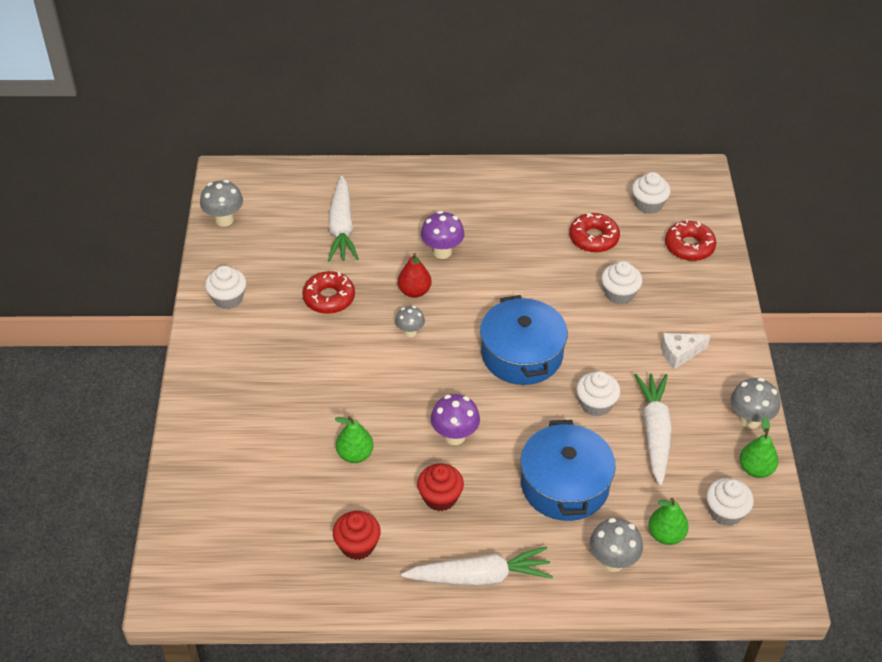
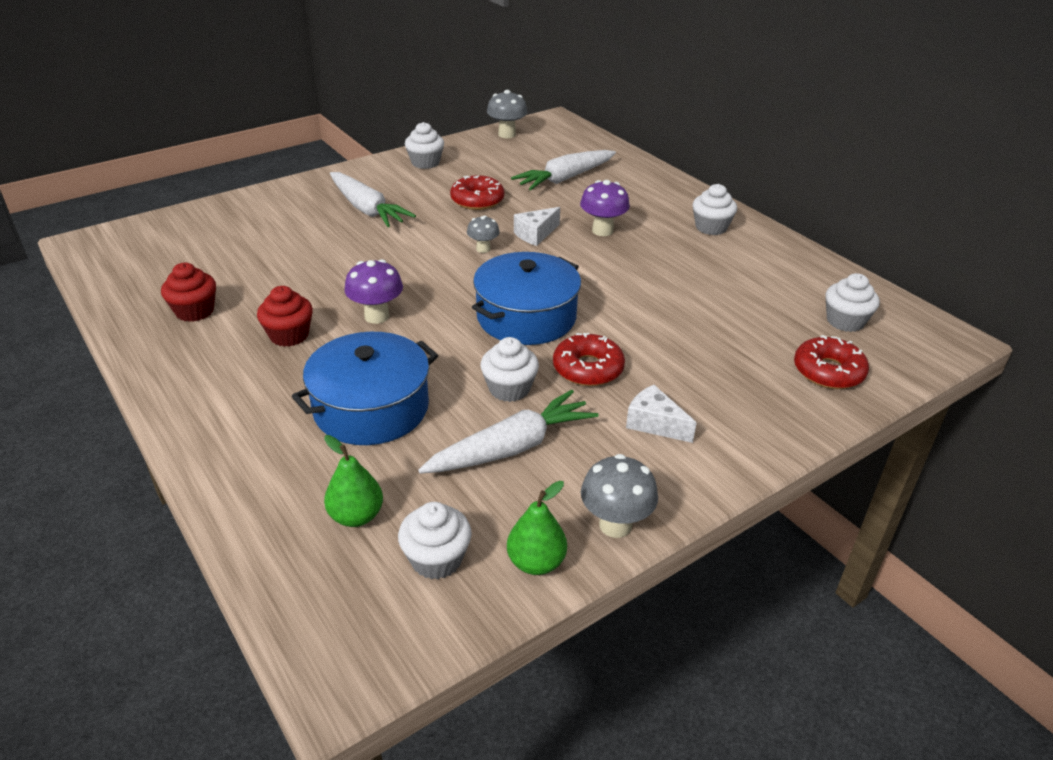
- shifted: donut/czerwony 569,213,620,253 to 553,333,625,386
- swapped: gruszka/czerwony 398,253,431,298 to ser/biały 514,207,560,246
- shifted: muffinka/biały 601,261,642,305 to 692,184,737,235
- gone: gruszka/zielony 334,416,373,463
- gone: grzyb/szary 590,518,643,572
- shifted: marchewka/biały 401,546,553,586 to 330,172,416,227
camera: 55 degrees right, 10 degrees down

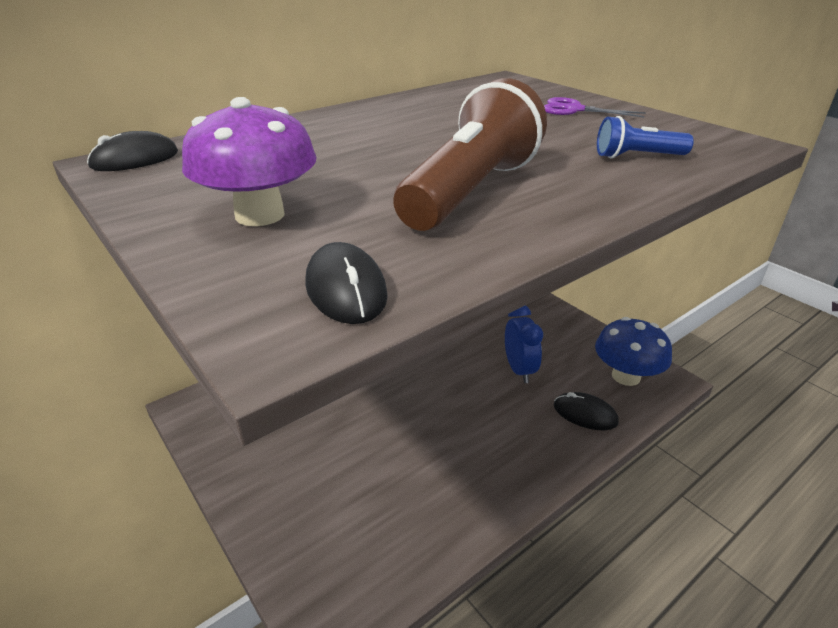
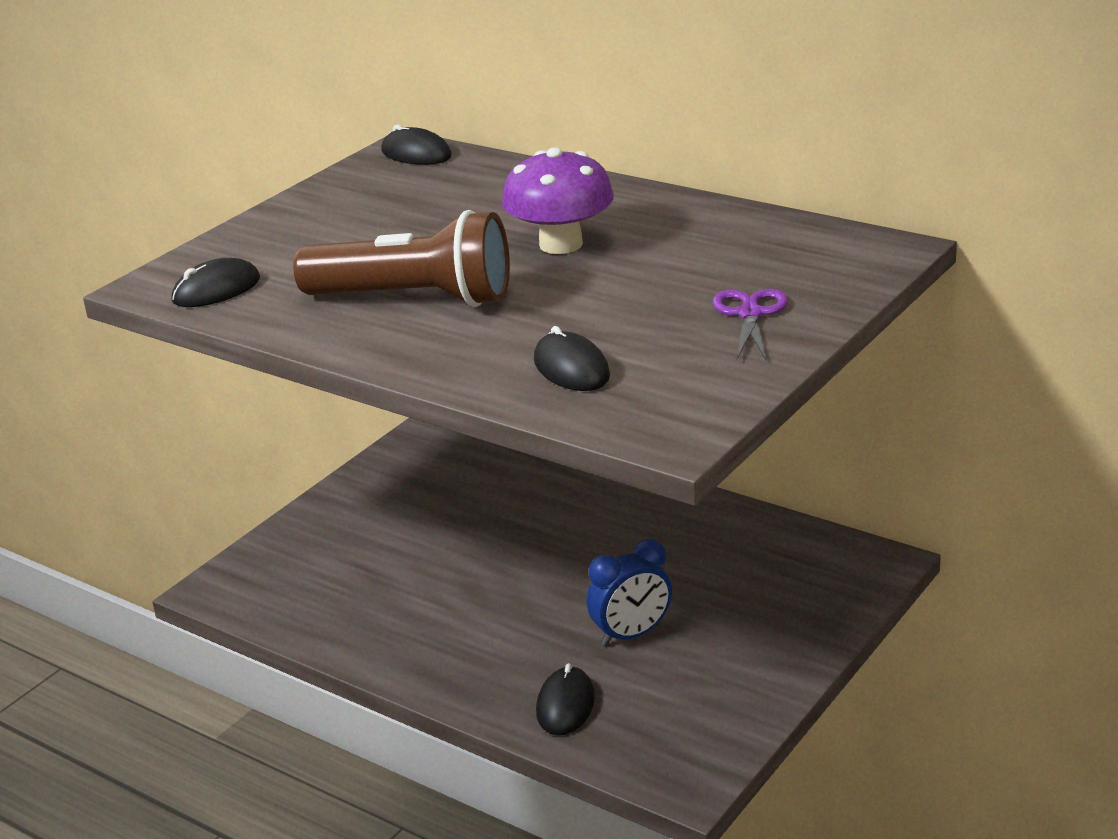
- shifted: grzyb/fioletowy 182,97,317,226 to 502,147,614,254
- swapped: latarka/niebieski 597,116,694,158 to myszka/czarny 534,326,610,391
- gone: grzyb/niebieski 595,317,672,386
camera: 75 degrees right, 5 degrees down

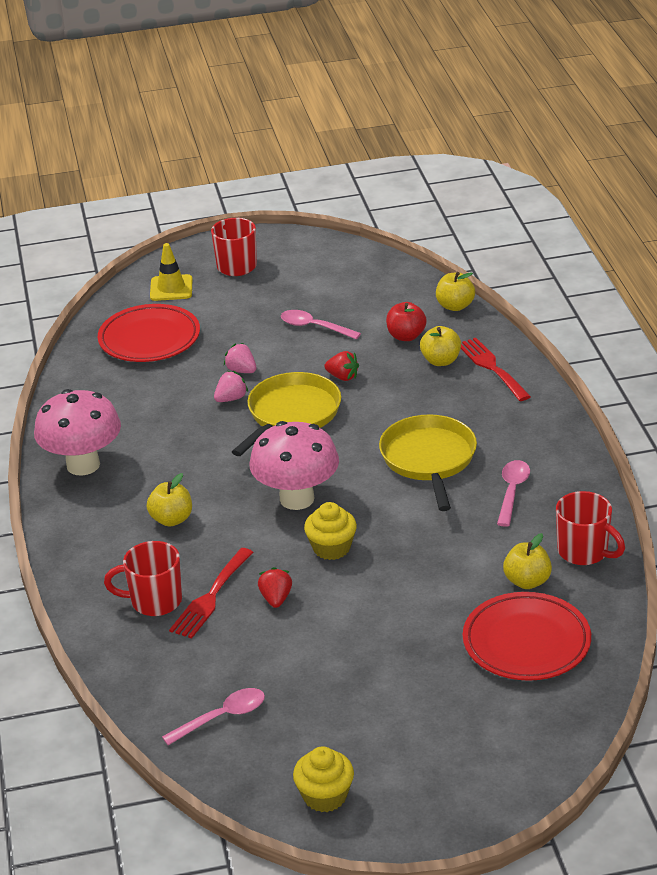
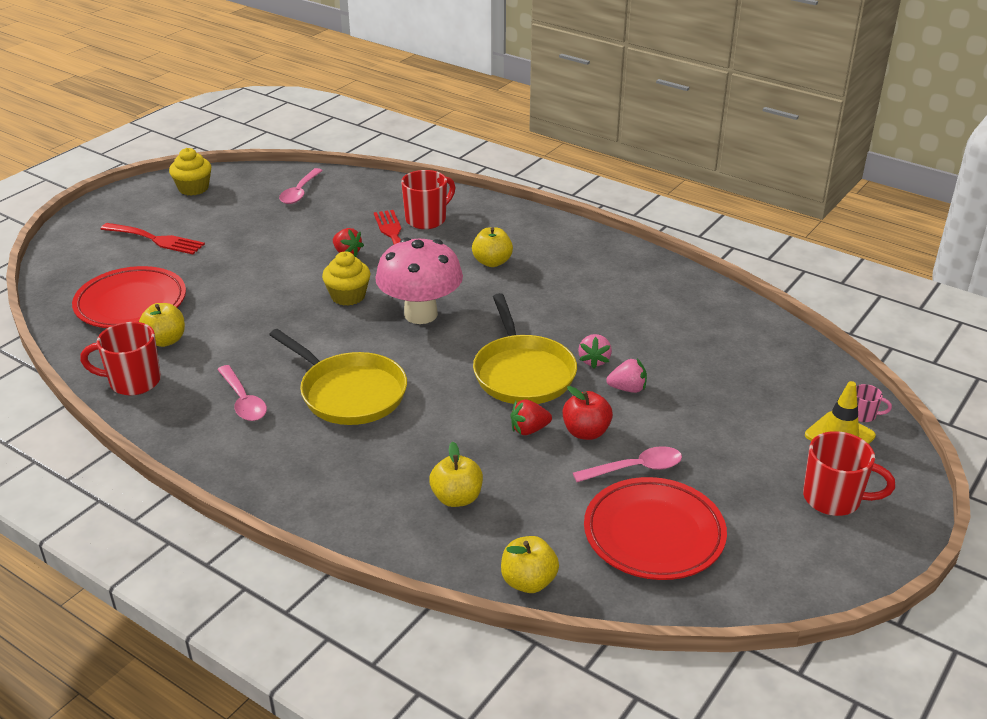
- shifted: jabłko/czerwony 386,302,427,341 to 562,386,613,440
- shifted: talerz/czerwony 98,304,200,362 to 584,477,727,580
- shifted: widelec/czerwony 461,338,531,401 to 101,223,205,254
- gone: grzyb/różowy 34,389,121,476
- new: kubek/różowy 856,384,892,422
camera: 135 degrees right, 0 degrees up

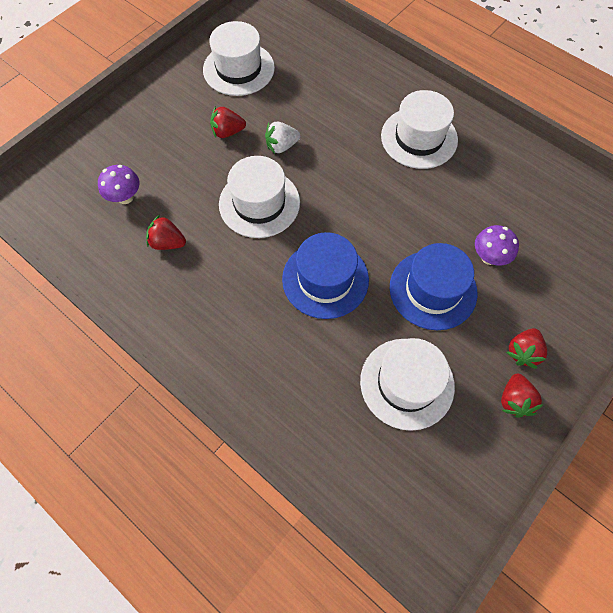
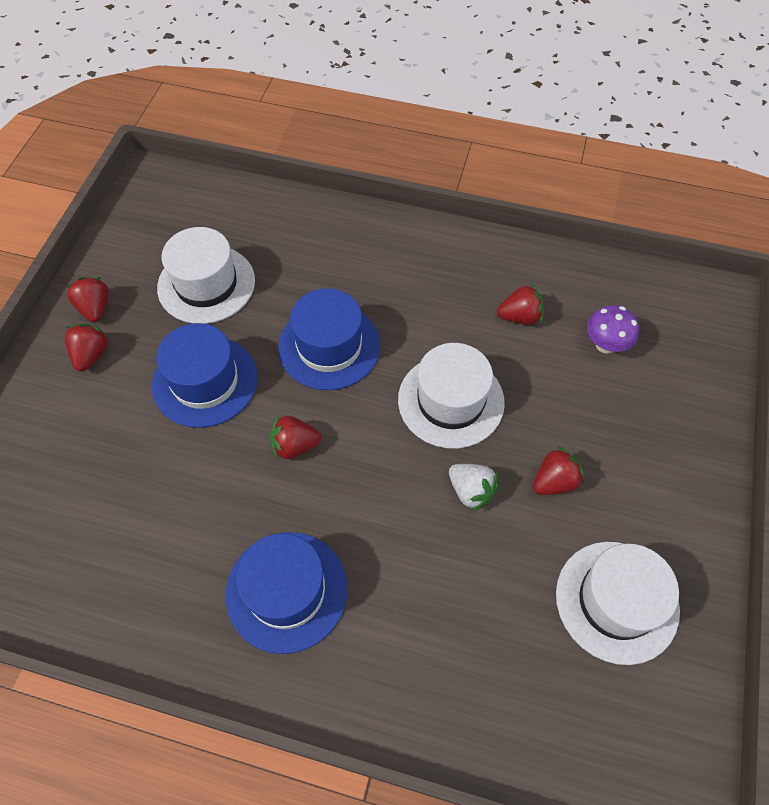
- repainted: kapelusz/biały 381,90,458,169 to kapelusz/niebieski 226,532,347,654
- rotated: truskawka/biały 265,122,300,154 = 449,464,499,512 90 degrees clockwise
- gone: grzyb/fioletowy 475,225,519,266
- new: truskawka/czerwony 270,415,322,460
camera: 155 degrees right, 5 degrees down

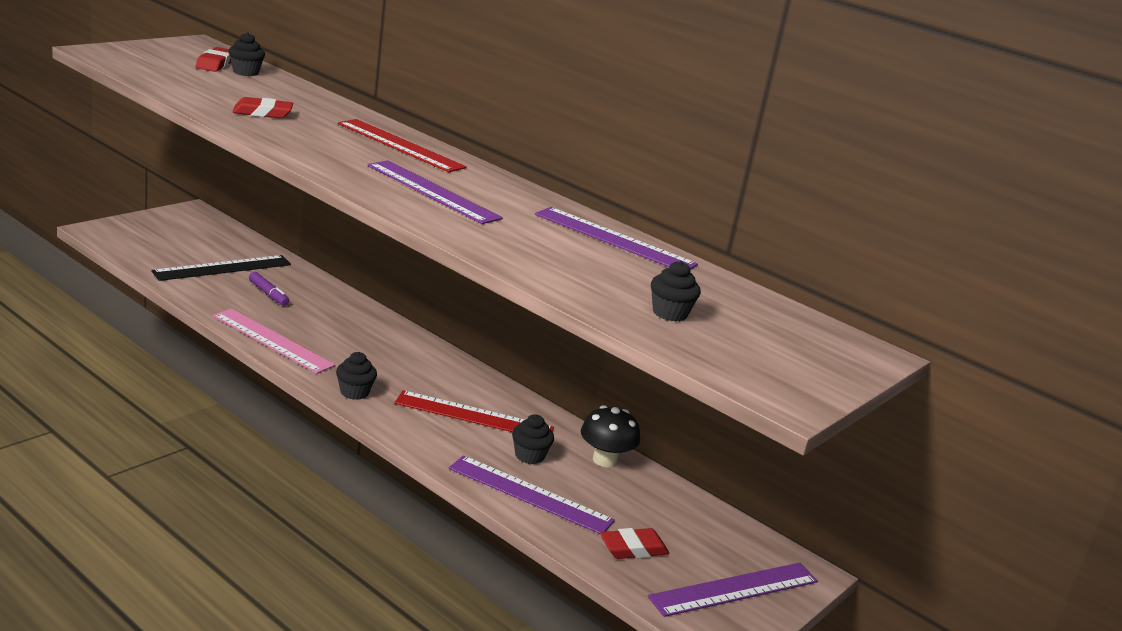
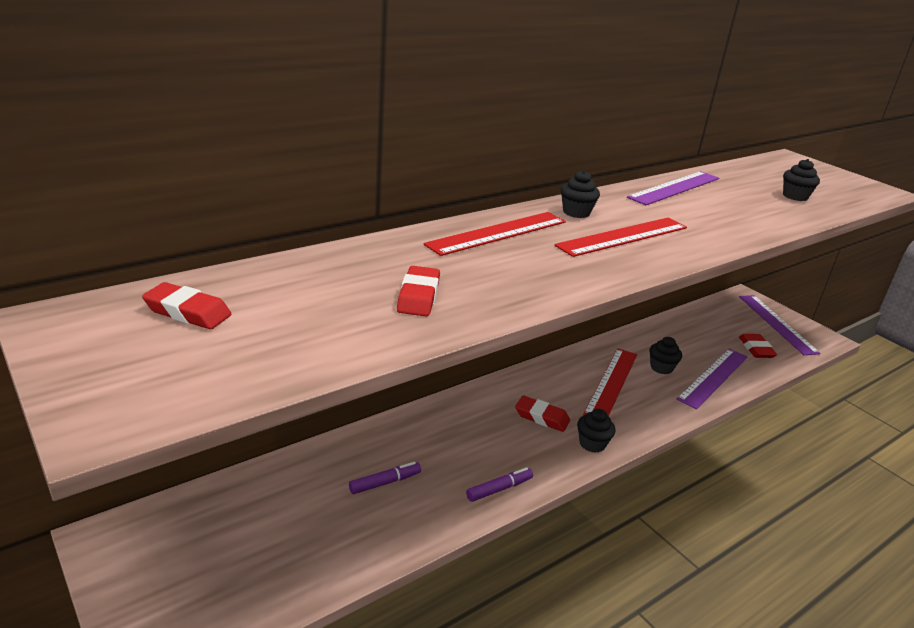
- shifted: muffinka/czarny 228,32,265,76 to 561,170,600,218
- repainted: linijka/fioletowy 368,160,503,224 to linijka/czerwony 554,218,687,257
- gone: linijka/czarny 151,255,291,281
- swapped: linijka/różowy 213,308,335,374 to flamaster/fioletowy 466,467,533,502
- gone: grzyb/czarny 581,405,640,467
- new: gumka do mazania/czerwony 515,396,570,432
camera: 75 degrees left, 5 degrees up

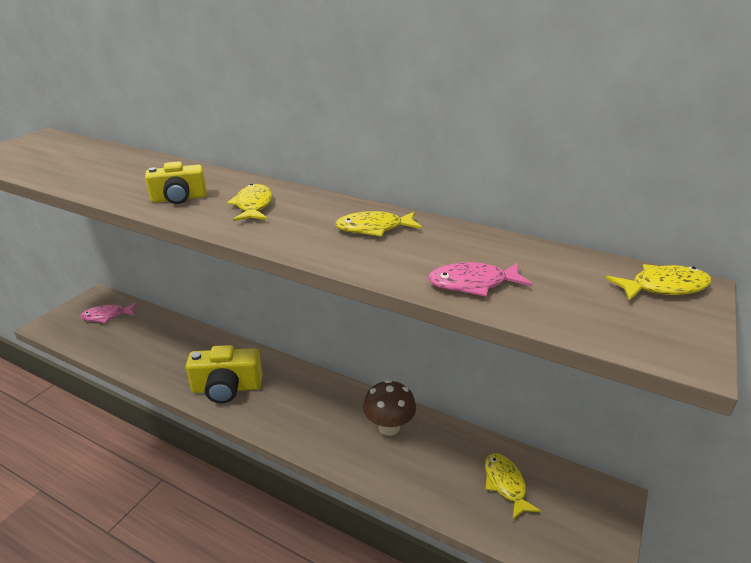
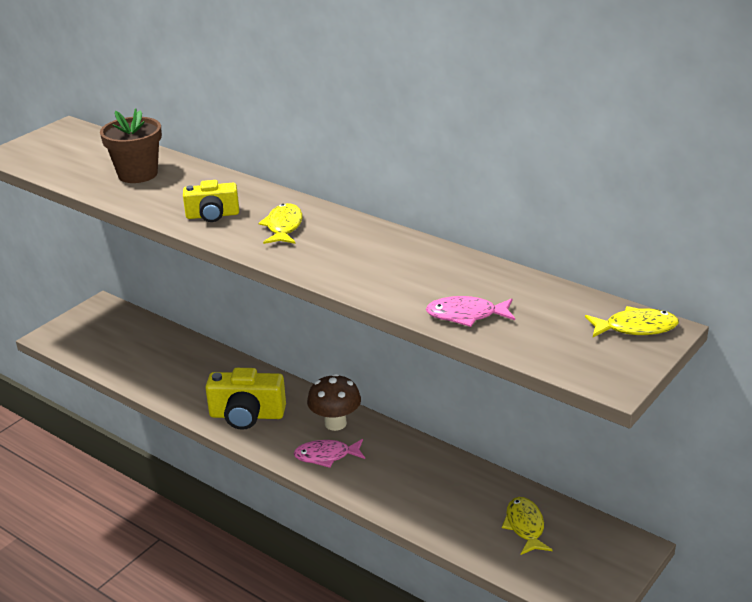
- gone: ryba/żółty 335,211,422,237
- shifted: ryba/różowy 80,303,137,323 to 294,439,365,468
- shifted: grzyb/brązowy 363,380,416,436 to 307,374,361,431
- new: doniczka/brązowy 100,108,162,183
camera: 10 degrees right, 0 degrees up

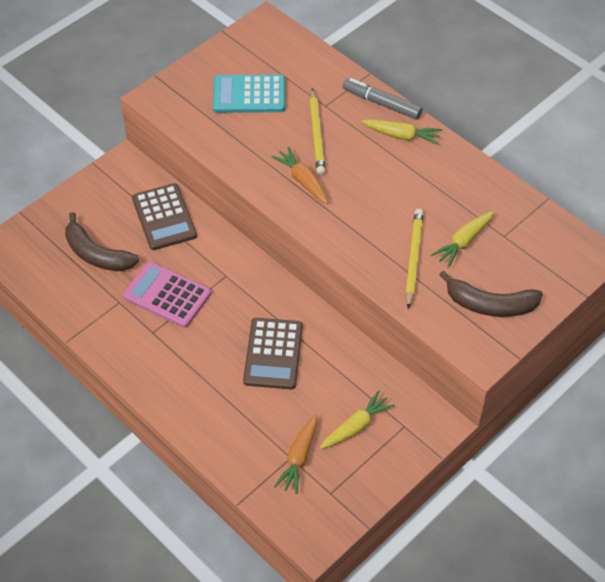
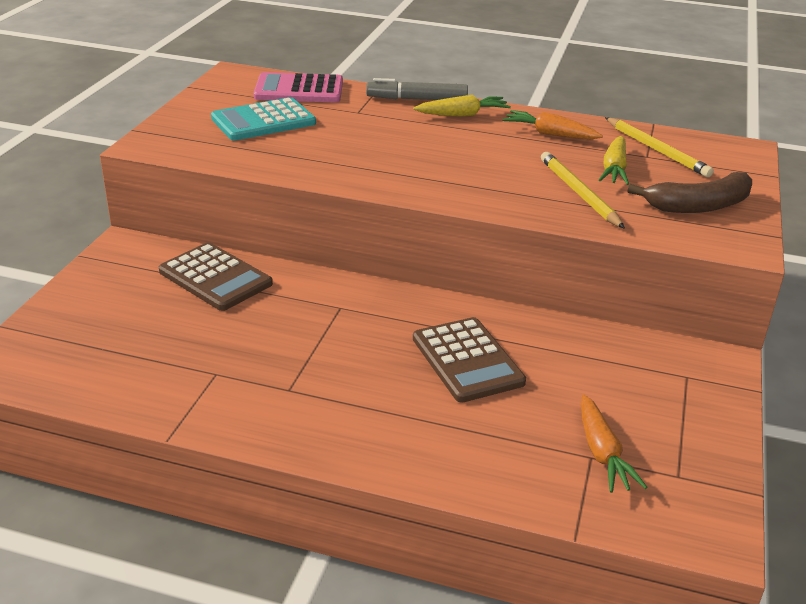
- shifted: ołówek/żółty 310,88,325,175 to 605,117,714,177
- shifted: marchewka/pomarańczowy 271,147,328,204 to 503,110,603,139
- gone: banan/brązowy 65,212,139,271
- shifted: kalkulator/różowy 123,261,211,328 to 253,72,343,103
- gone: marchewka/żółty 319,390,395,449
camera: 30 degrees left, 20 degrees down

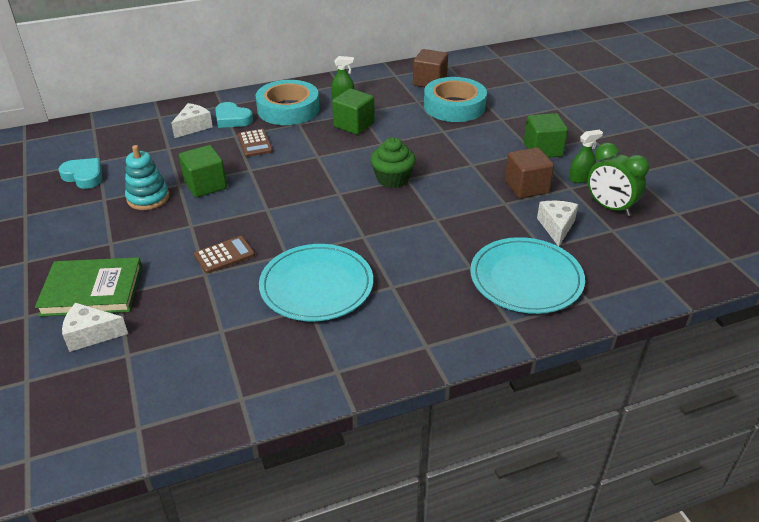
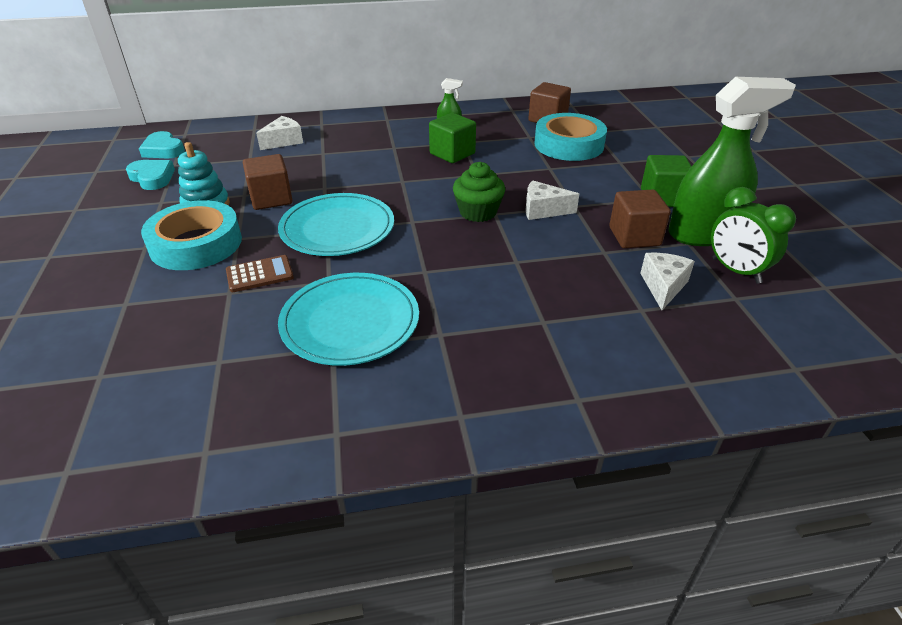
- shifted: taśma klejąca/turkusowy 255,80,319,125 to 141,200,242,270
- shifted: serce/turkusowy 215,102,253,128 to 139,131,185,158
- gone: kalkulator/brązowy 238,129,273,157
- scaled: spryskiwacz/zielony 569,130,603,183 = 669,77,796,246 x2.39
- repainted: sześcian/zielony 179,145,227,197 to sześcian/brązowy 243,154,293,210
- shifted: talerz/turkusowy 470,237,585,314 to 278,193,394,256
- gone: książka/zielony 35,257,142,317
- shifted: ser/biały 62,303,128,352 to 525,181,579,220
camera: 10 degrees right, 0 degrees up

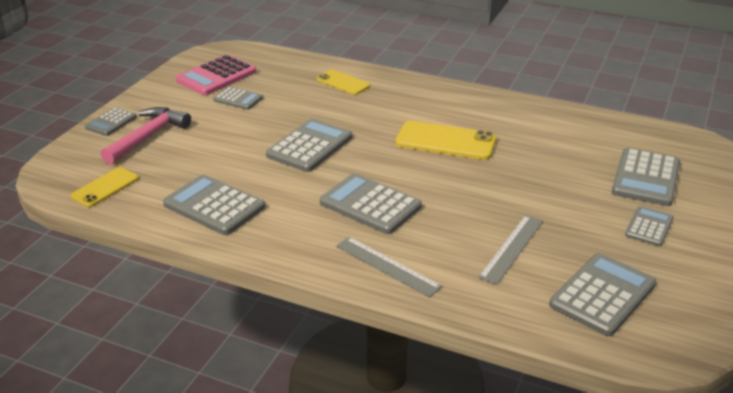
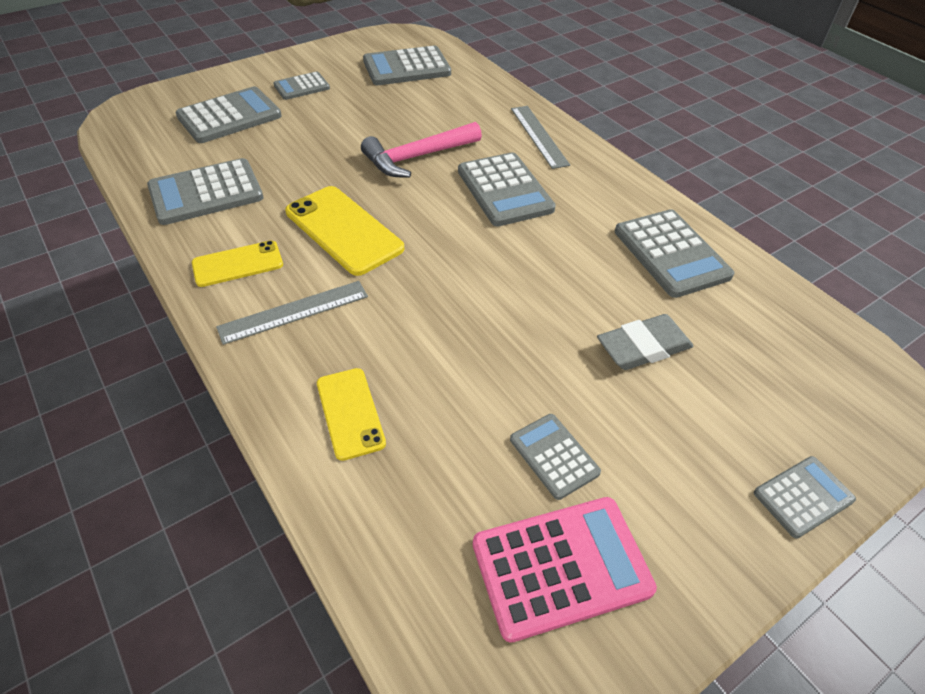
- shifted: młotek/różowy 101,107,191,164 to 361,122,482,177
- shifted: kalkulator/szary 266,119,352,172 to 147,158,263,225
- shifted: telefon/żółty 71,167,139,207 to 192,240,283,287
- shifted: linijka/szary 478,215,543,285 to 216,281,368,345
- new: gumka do mazania/szary 597,314,693,370
camera: 150 degrees left, 15 degrees up

